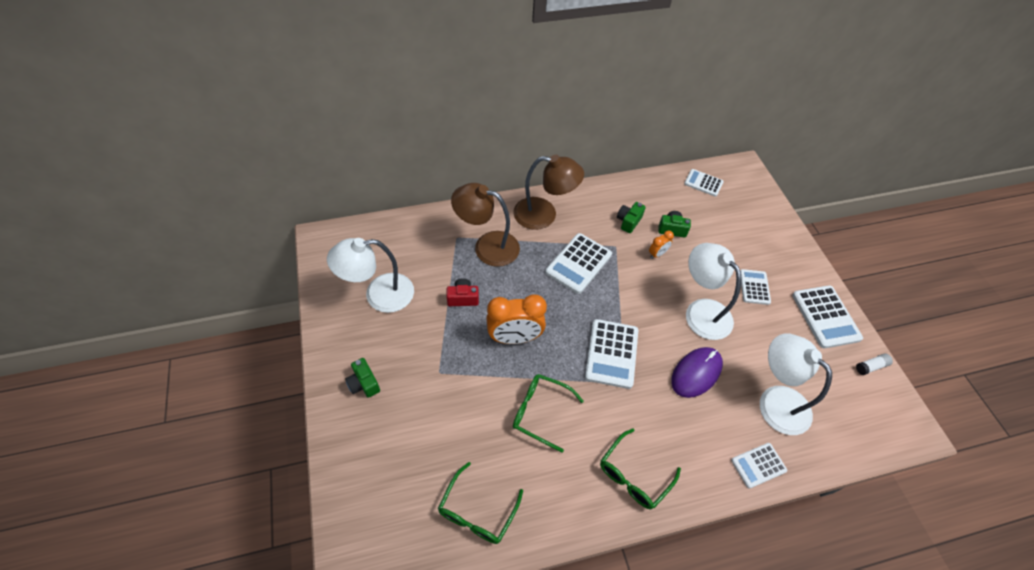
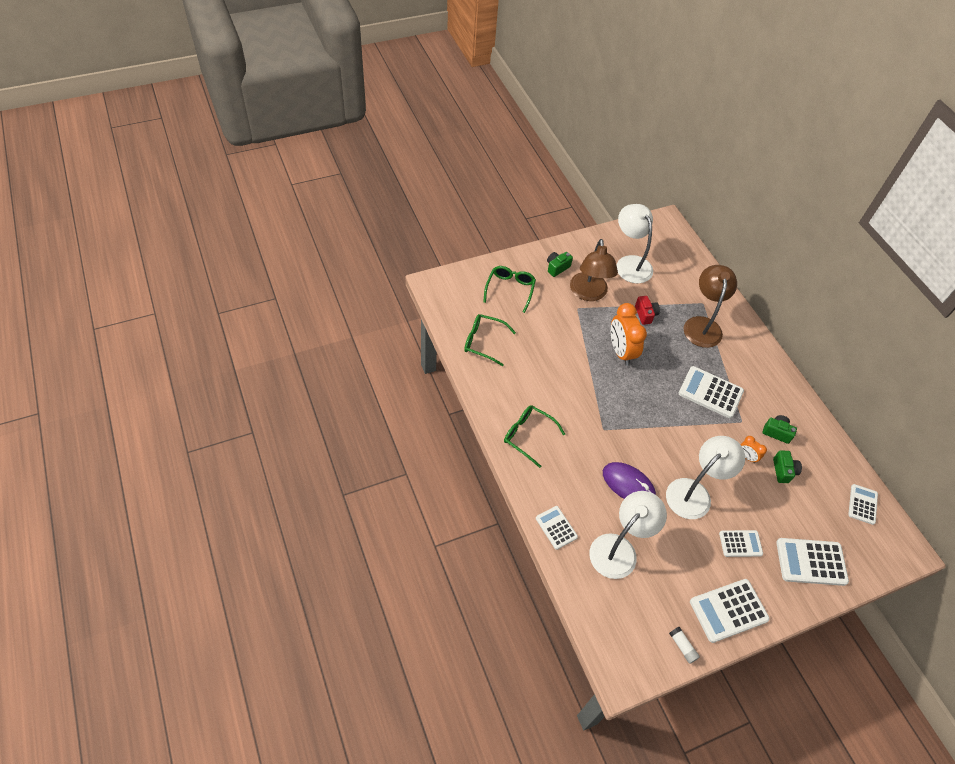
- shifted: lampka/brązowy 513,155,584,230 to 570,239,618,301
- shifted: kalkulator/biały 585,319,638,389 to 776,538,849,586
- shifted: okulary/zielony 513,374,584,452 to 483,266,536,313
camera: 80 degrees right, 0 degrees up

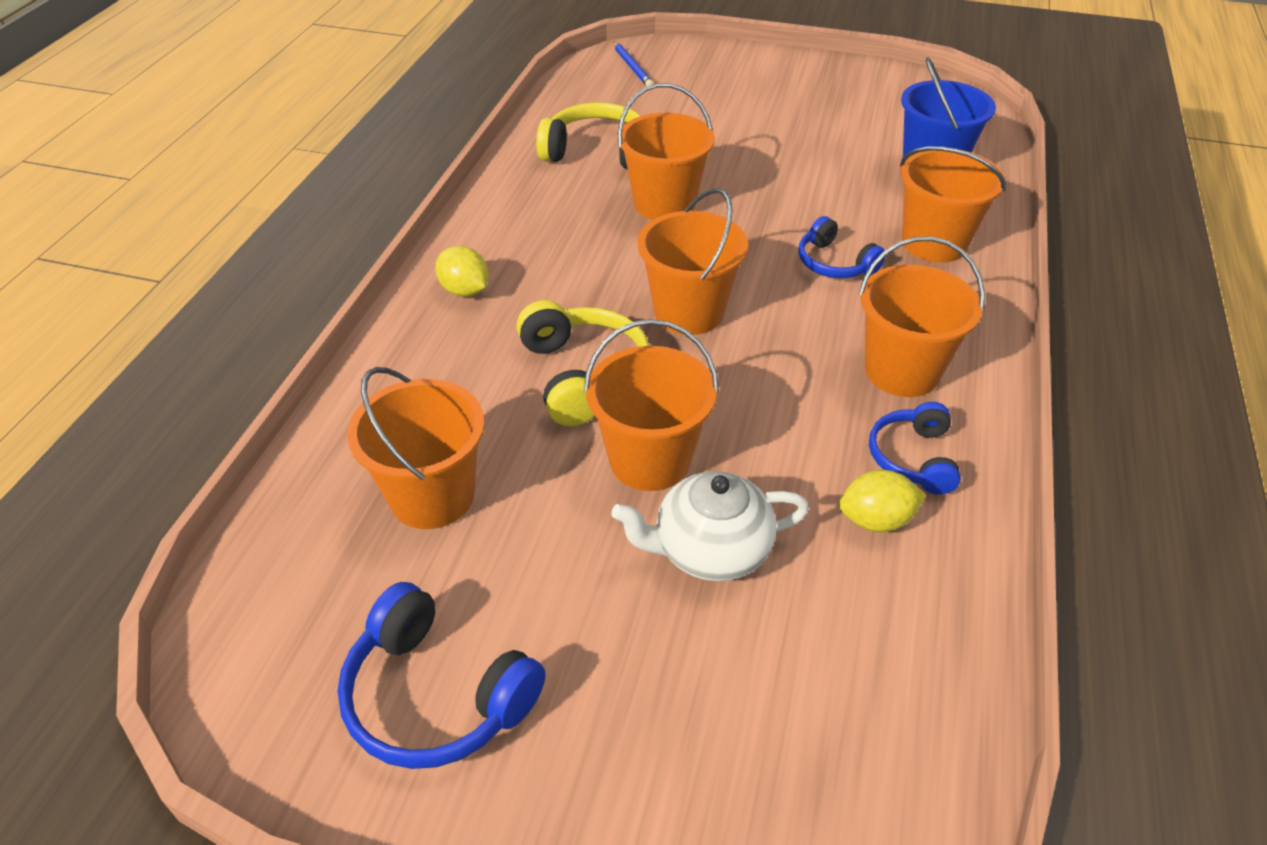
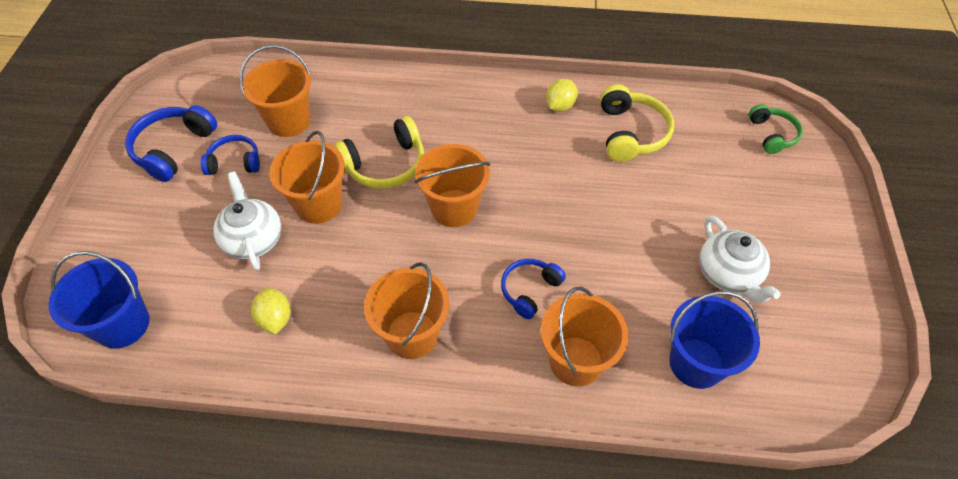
- swapped: ołówek/niebieski 613,41,654,87 to słuchawki/zielony 749,104,803,154
- gone: wiadro/pomarańczowy 618,83,715,220
- shifted: cytryna/żółty 435,246,489,297 to 546,79,578,112
- shifted: słuchawki/niebieski 869,402,961,495 to 200,135,260,175
- new: imbryk/biały 700,216,781,303
- new: wiadro/niebieski 49,251,150,349
camera: 80 degrees right, 10 degrees up

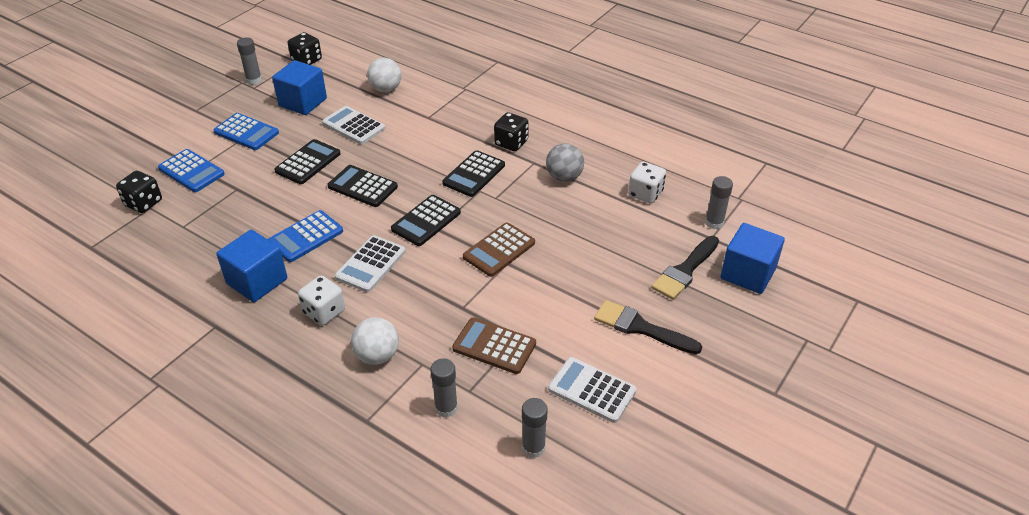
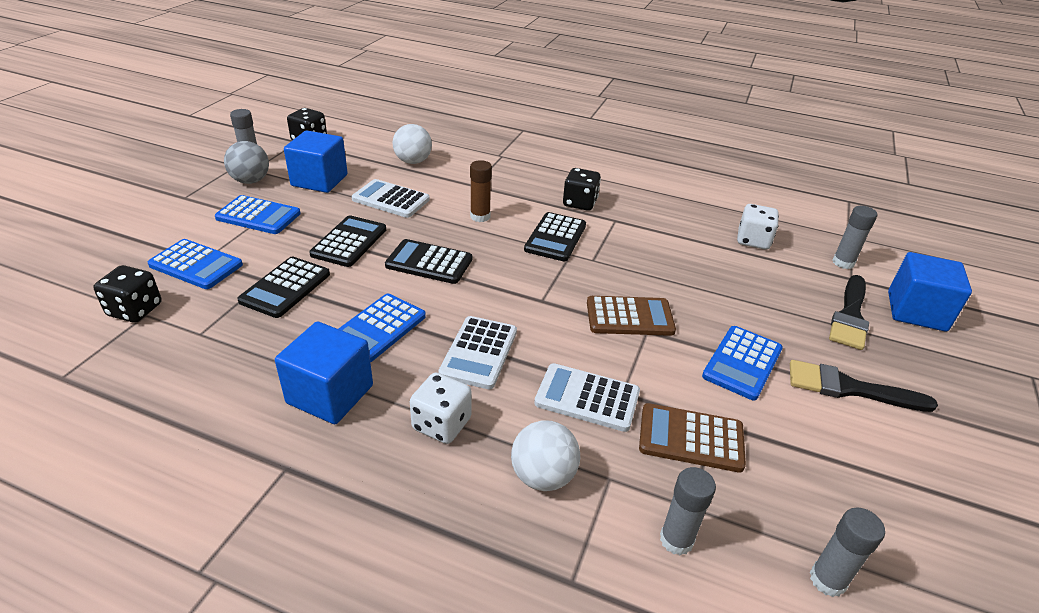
- shifted: piłka/szary 546,143,584,182 to 224,141,269,184
- shifted: kalkulator/czarny 391,195,461,246 to 237,256,330,318
- rotated: kalkulator/brązowy 463,223,535,277 = 587,296,676,336 120 degrees counterclockwise
- shifted: kalkulator/biały 548,357,637,423 to 534,363,640,432
- new: klej w sztyfcie/brązowy 470,160,492,222
- new: kalkulator/niebieski 702,326,783,400
camera: 15 degrees left, 5 degrees down

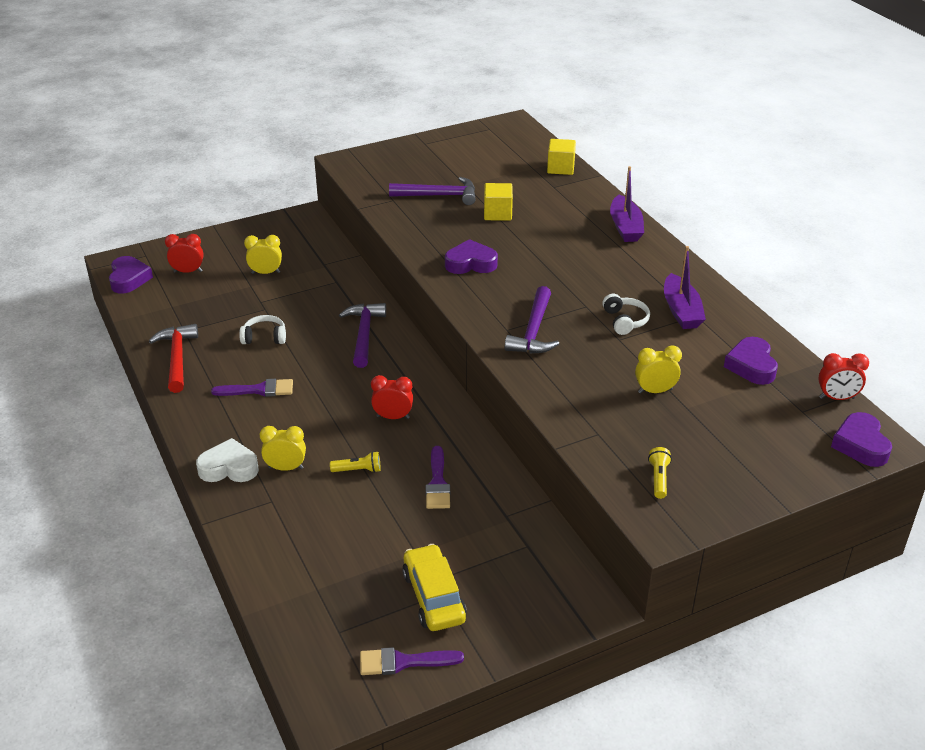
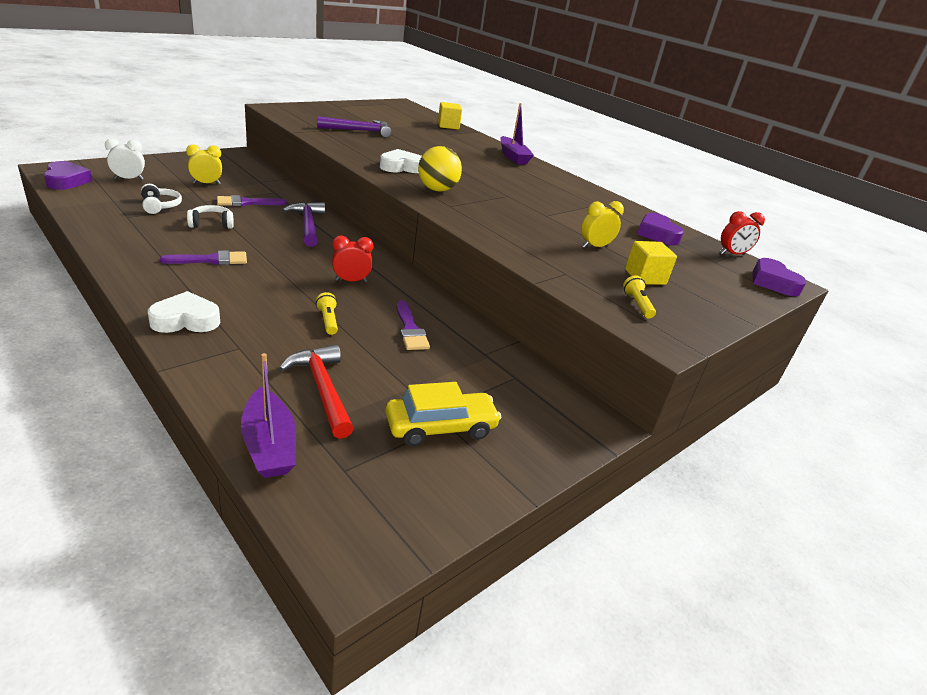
- shifted: sześcian/żółty 484,183,513,221 to 625,241,677,285
- repainted: budzik/czerwony 165,234,204,273 to budzik/biały 105,138,145,180
- repainted: serce/fioletowy 445,239,498,274 to serce/biały 380,149,422,173
- shifted: łódka/fioletowy 664,246,706,329 to 241,353,296,478
- gone: młotek/fioletowy 505,286,559,353
- shifted: słuchawki/biały 602,294,650,335 to 141,184,182,214
- shifted: młotek/czerwony 149,324,198,393 to 279,344,354,439
- gone: budzik/żółty 260,426,306,471
- rotated: latarka/żółty 330,451,381,473 = 316,292,338,335 90 degrees counterclockwise
- rotated: samochód/żółty 402,544,467,631 = 386,382,501,446 105 degrees clockwise
- shifted: pędzel/fioletowy 360,647,464,675 to 217,195,287,206
- new: piłka/żółty 418,146,462,192
camera: 20 degrees left, 5 degrees down

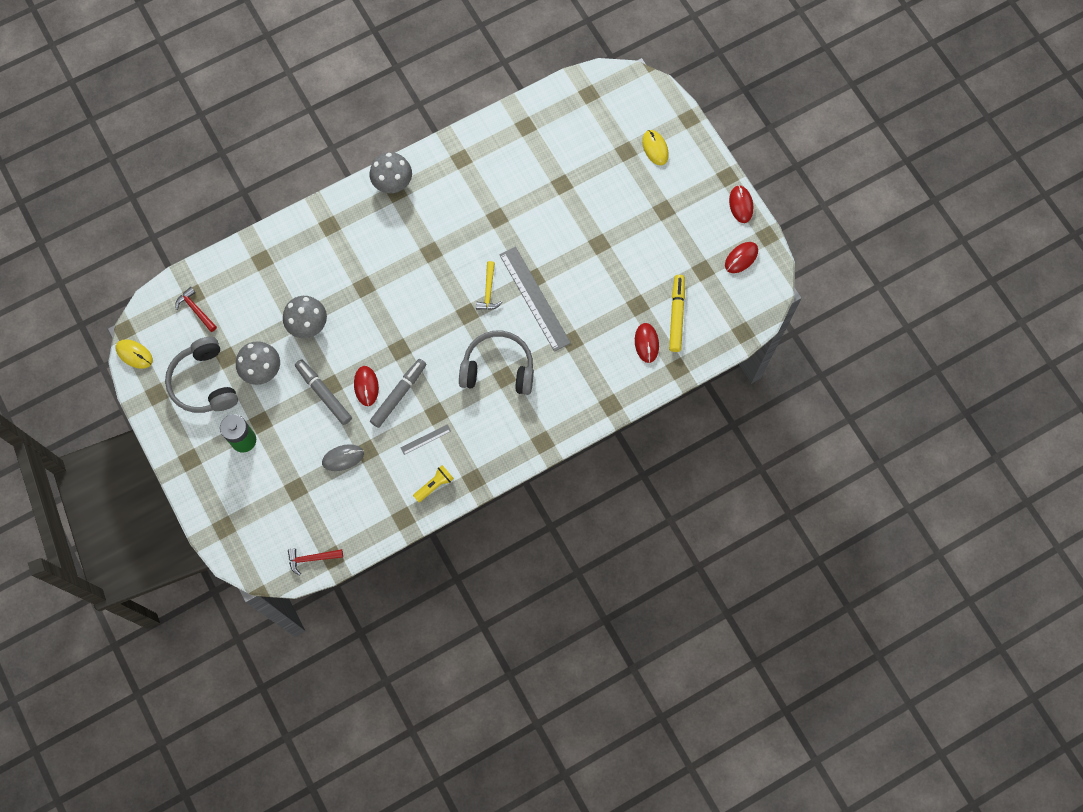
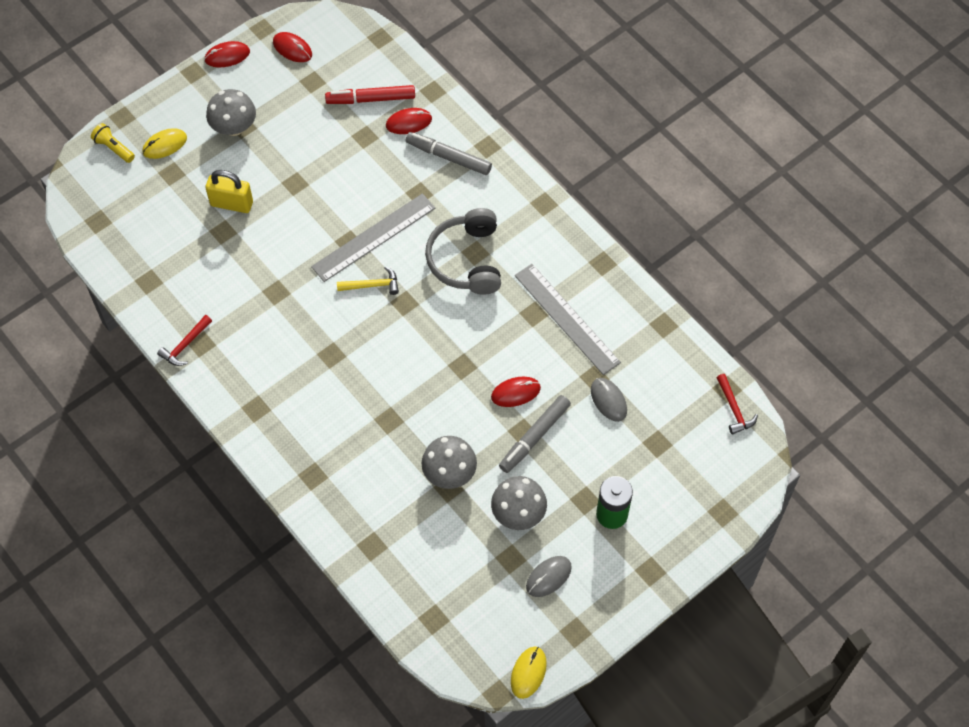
- shifted: grzyb/szary 370,152,412,193 to 206,89,256,136
- repainted: flamaster/żółty 669,275,685,352 to flamaster/czerwony 325,85,415,104
- shifted: młotek/czerwony 175,287,217,332 to 157,315,212,366
- swapped: słuchawki/szary 165,337,238,413 to myszka/szary 526,556,572,597
- shifted: flamaster/szary 370,359,426,428 to 406,132,492,175
- scaled: linijka/szary 400,424,451,455 = 515,264,621,375 x2.30
- shifted: latarka/żółty 413,465,454,502 to 91,123,135,163
- new: kłódka/żółty 205,170,253,213
camera: 100 degrees left, 10 degrees down

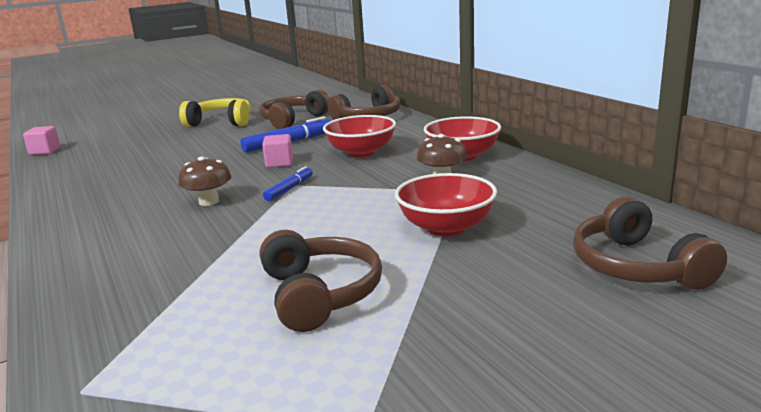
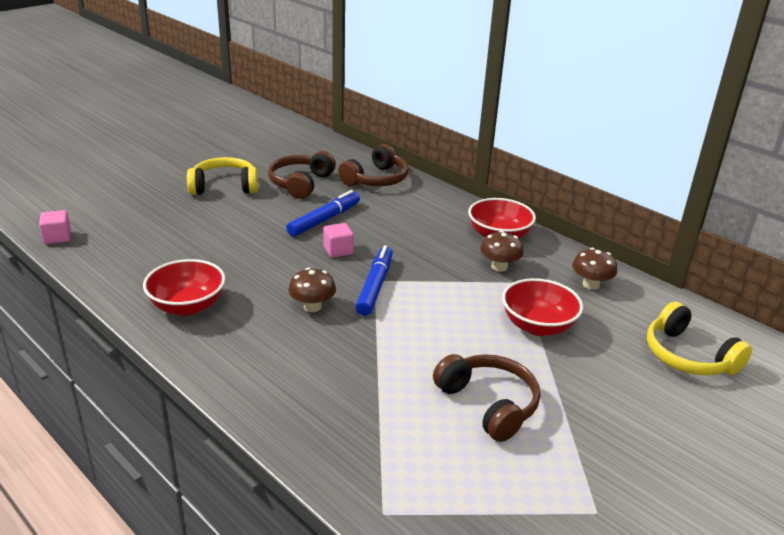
- shifted: miska/czerwony 323,115,396,157 to 143,259,225,316
- scaled: flamaster/niebieski 263,166,313,201 = 355,245,393,316 x1.67
- repainted: słuchawki/brązowy 573,197,727,290 to słuchawki/żółty 647,302,752,376
- new: grzyb/brązowy 572,248,617,290
camera: 20 degrees left, 10 degrees up

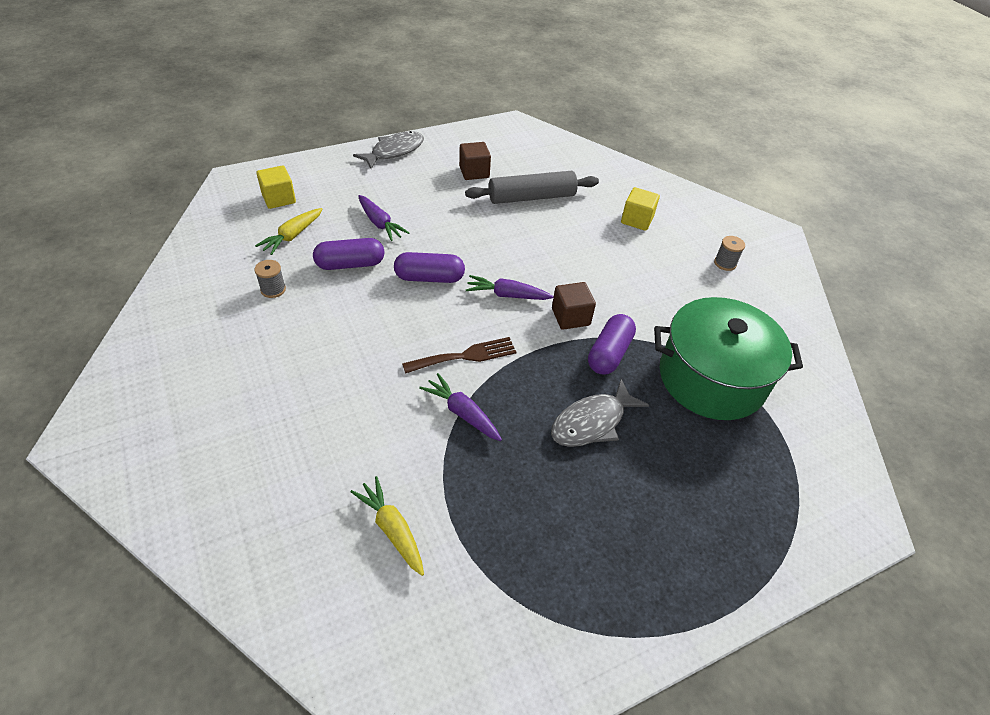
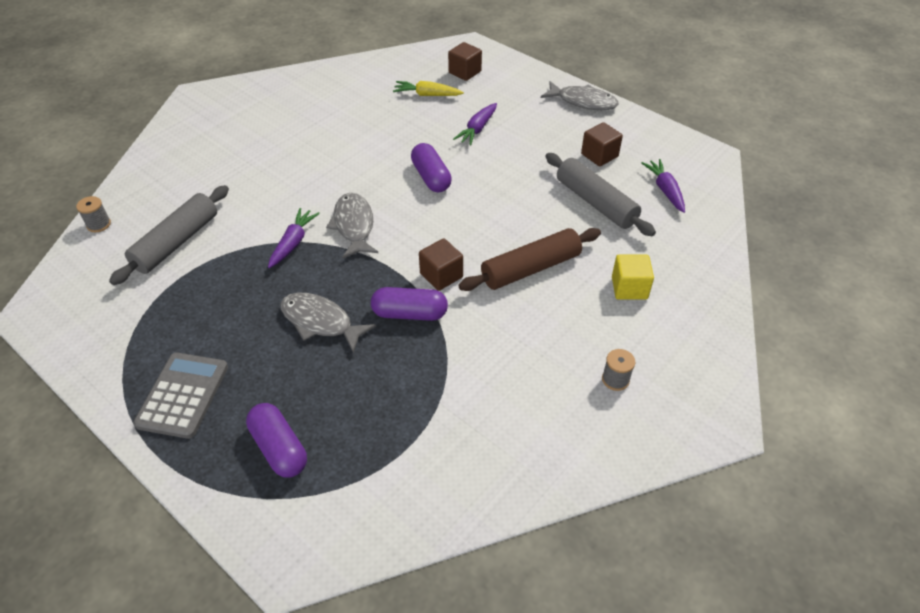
- repainted: sześcian/żółty 256,165,296,209 to sześcian/brązowy 448,42,482,81
- shifted: kapsułka/fioletowy 313,238,384,270 to 246,403,307,478
- shifted: szpulka/szary 254,260,286,298 to 76,196,111,232
- shifted: marchewka/fioletowy 465,275,554,300 to 641,159,685,213
- gone: garnek/zielony 654,297,803,420
- swapped: widelec/brązowy 402,337,516,374 to ryba/szary 326,193,378,259
- swapped: marchewka/żółty 350,476,424,576 to wałek do ciasta/szary 109,185,229,285
- new: wałek do ciasta/brązowy 459,228,601,291
- new: kalkulator/szary 133,353,228,439
camera: 70 degrees right, 0 degrees up

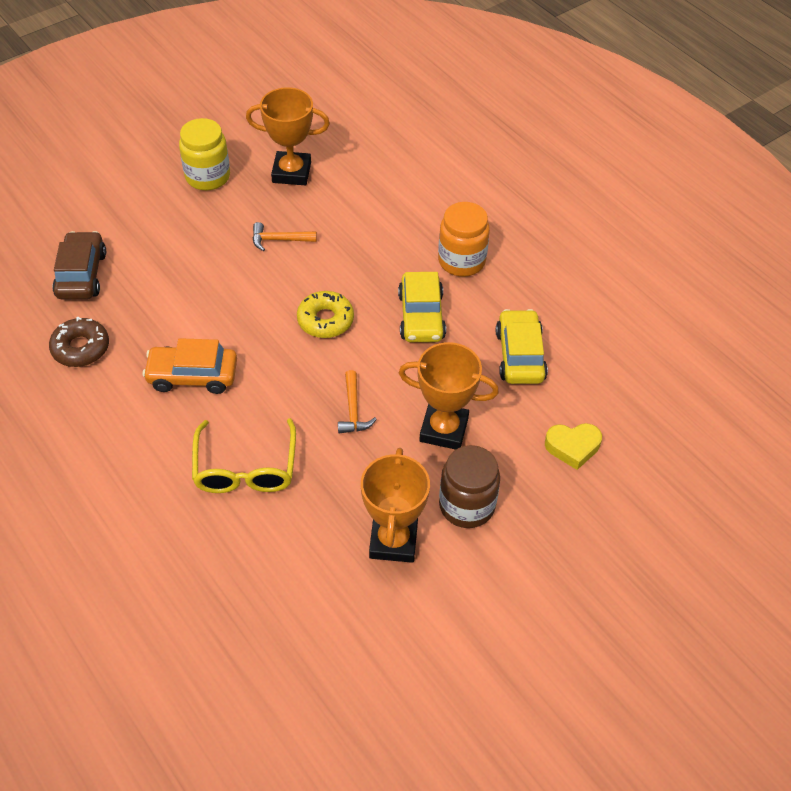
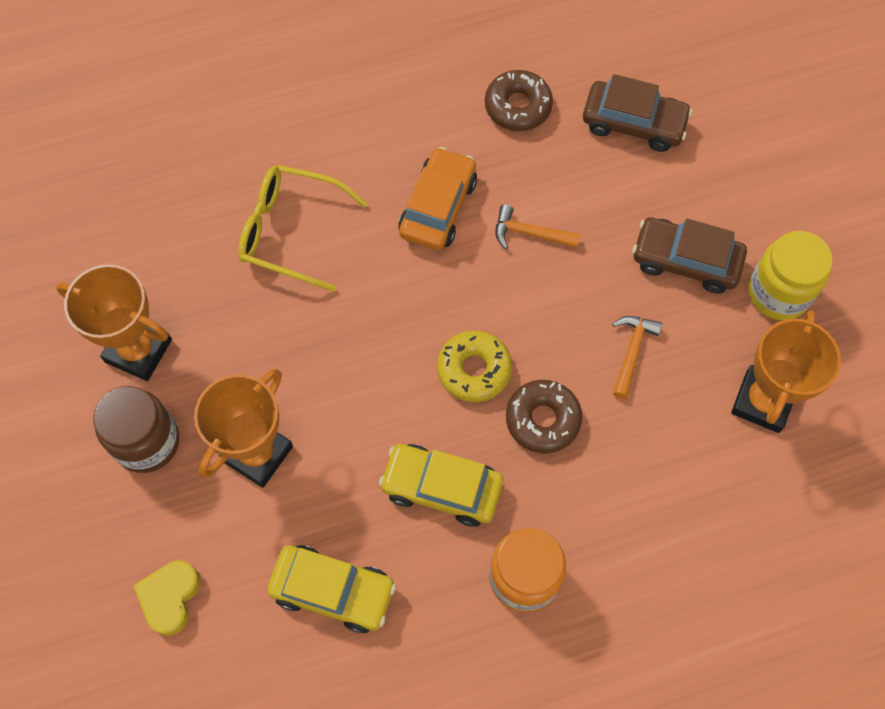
- shifted: młotek/pomarańczowy 338,370,377,434 to 495,204,580,249
- new: samochód/brązowy 632,217,747,294
- new: donut/brązowy 506,380,582,454
camera: 110 degrees right, 15 degrees up

